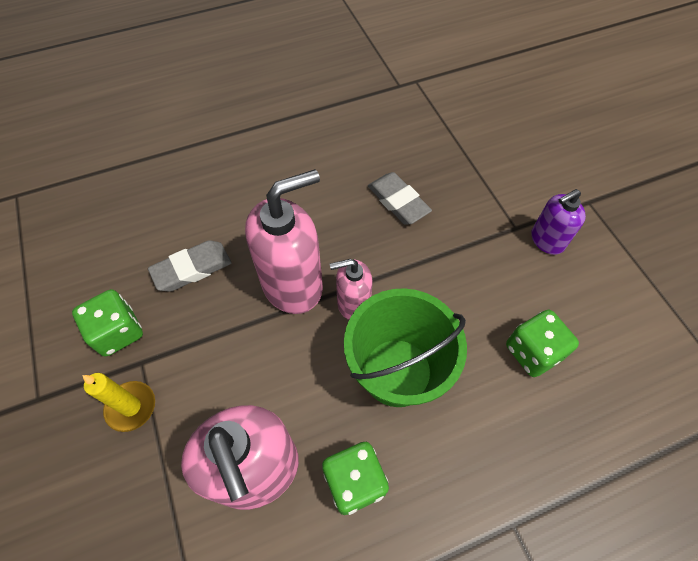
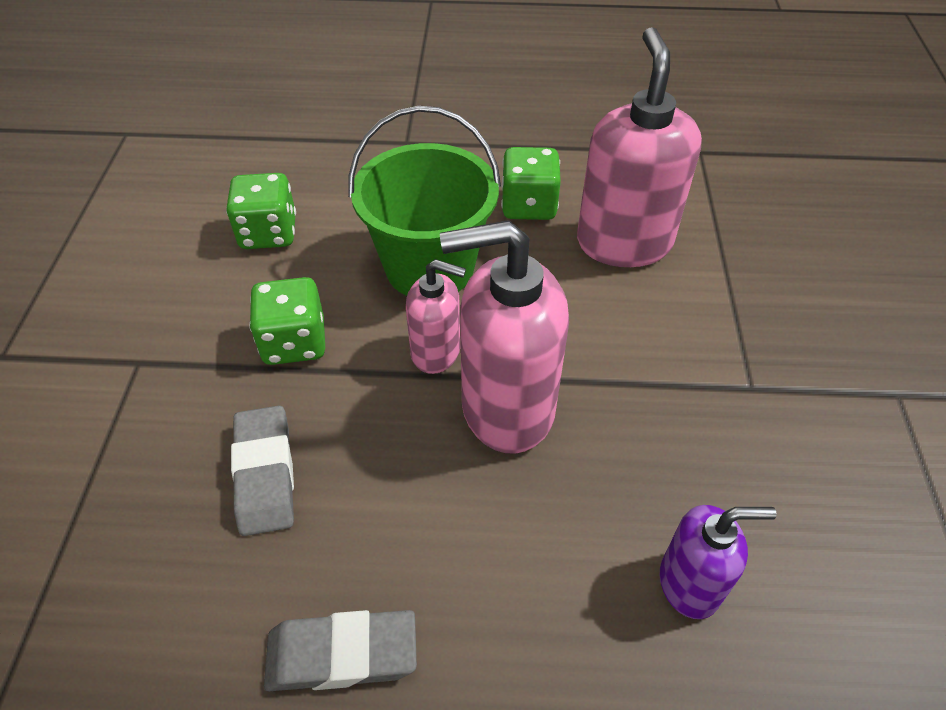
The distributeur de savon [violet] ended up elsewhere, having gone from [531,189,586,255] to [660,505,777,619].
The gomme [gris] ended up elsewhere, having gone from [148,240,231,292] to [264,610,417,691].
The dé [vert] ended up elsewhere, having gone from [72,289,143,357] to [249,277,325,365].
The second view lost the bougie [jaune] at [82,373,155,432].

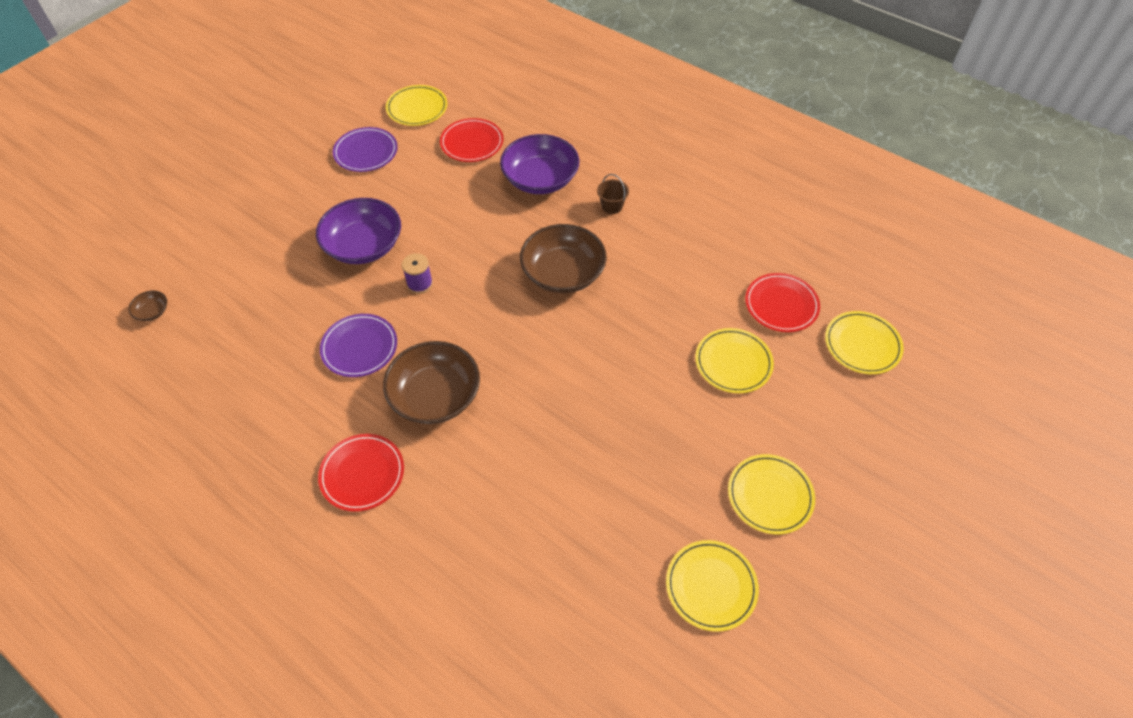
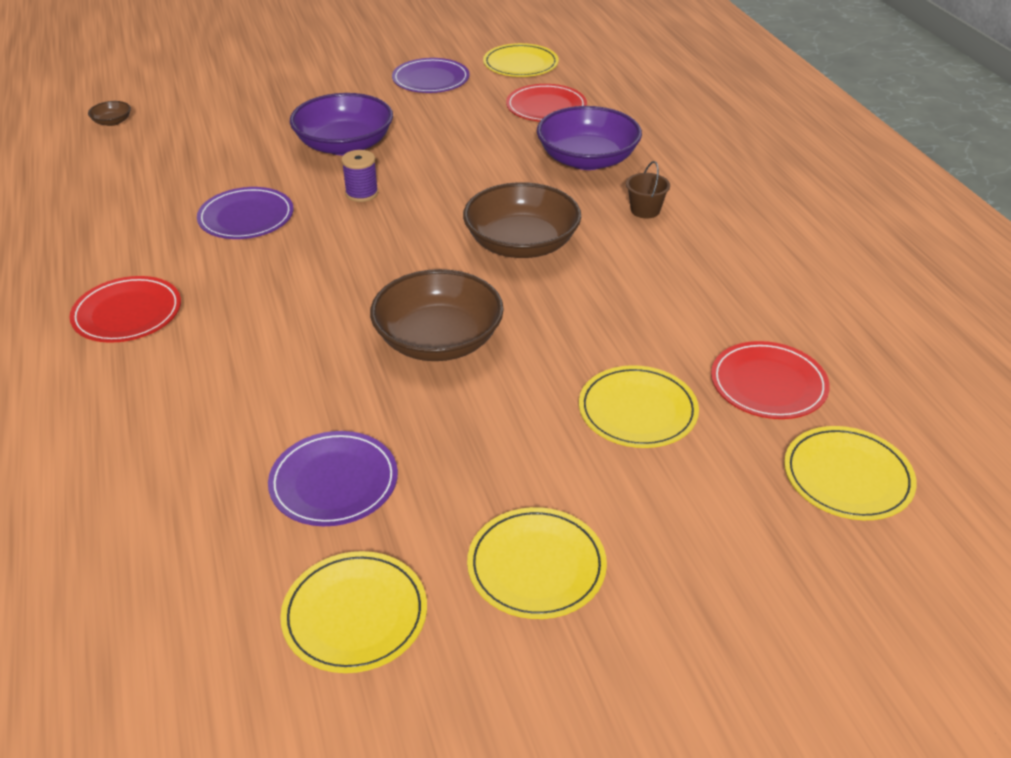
The bol [marron] ended up elsewhere, having gone from [383,341,480,424] to [370,269,504,361].
The second view gained the assiette [violet] at [268,431,398,526].

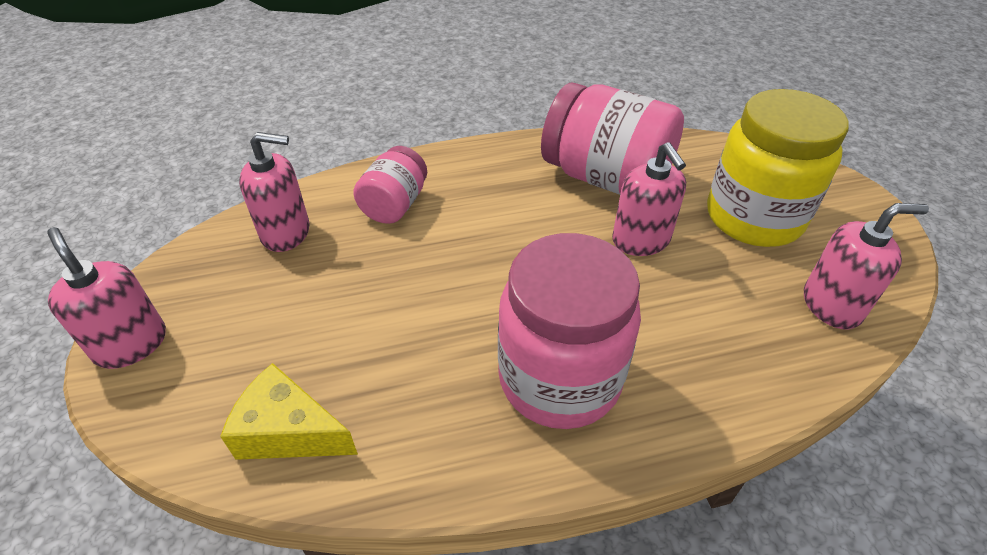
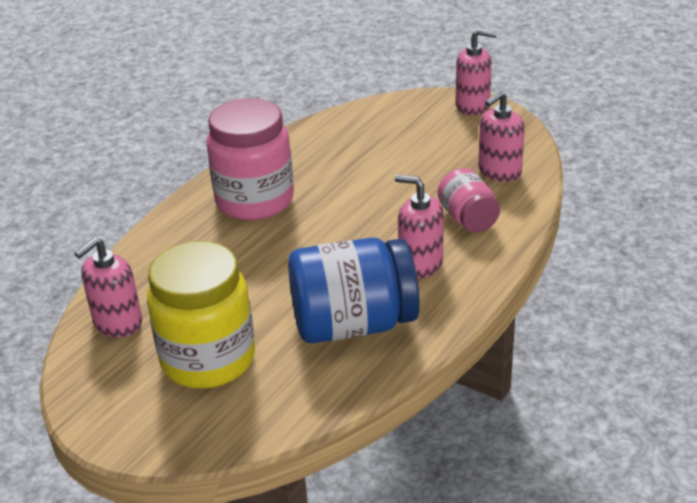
What was the bocal [rose] at [541,82,684,195] turned into the bocal [bleu] at [288,237,420,343].
The distributeur de savon [rose] ended up elsewhere, having gone from [612,142,686,256] to [395,175,444,279].
The second view lost the fromage [jaune] at [220,363,358,460].

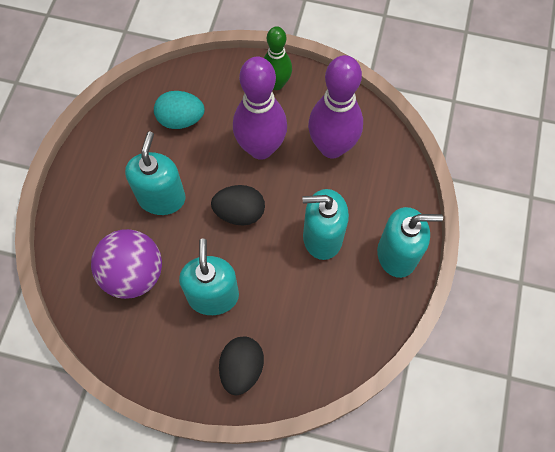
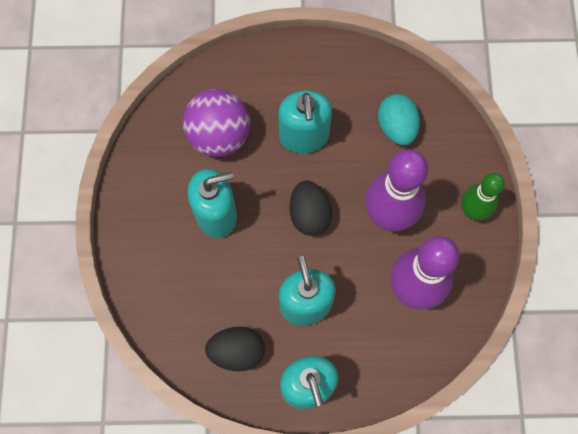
The distributeur de savon [turquoise] at [125,131,185,215] ended up facing another way, 90 degrees clockwise from before.
The œuf [noir] ended up elsewhere, having gone from [219,336,264,395] to [205,327,265,371].

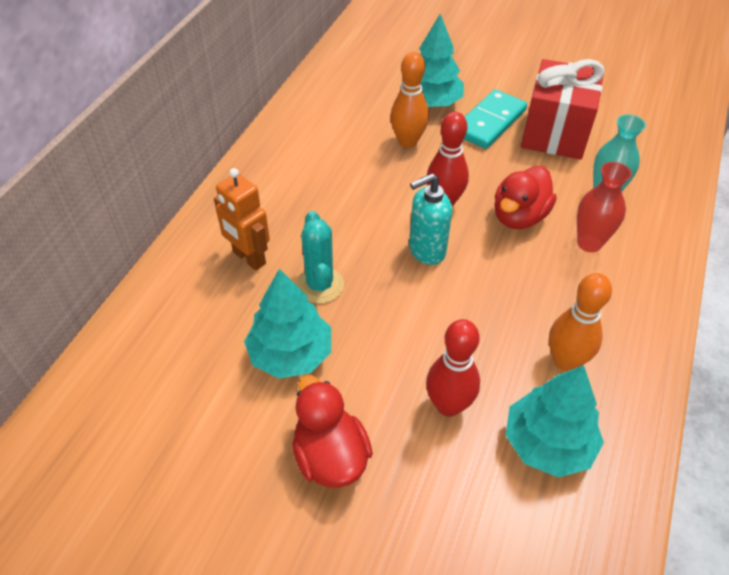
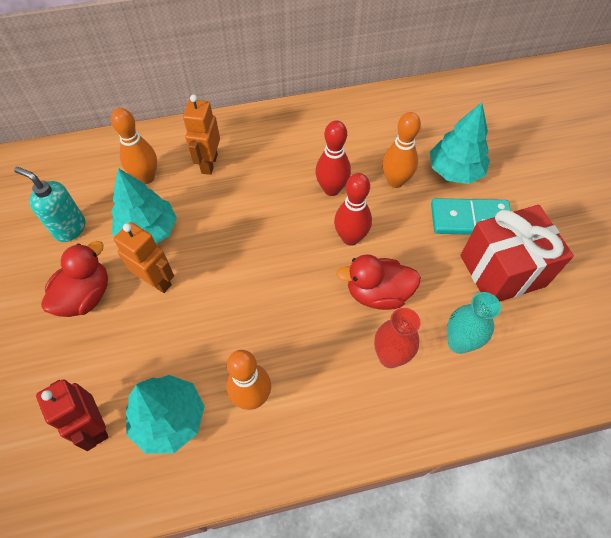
The distributeur de savon [turquoise] ended up elsewhere, having gone from [409,173,452,265] to [14,167,85,242].
The second view lost the cactus [turquoise] at [296,211,344,304].
The quille [rouge] ended up elsewhere, having gone from [426,319,480,417] to [315,120,351,196].
The second view gained the quille [orange] at [111,108,157,184].
The second view gained the robot [orange] at [114,222,174,293].
The second view gained the robot [rouge] at [36,379,108,451].

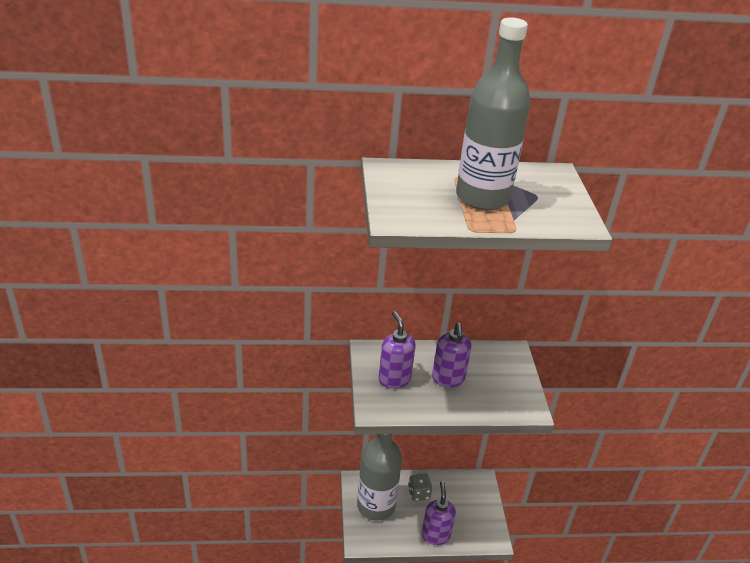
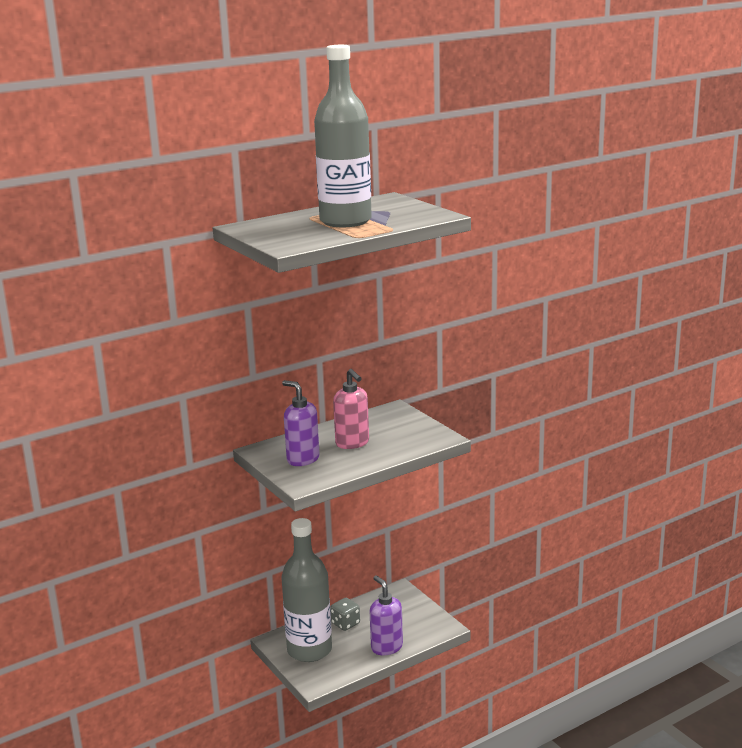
What was the distributeur de savon [violet] at [432,322,471,387] turned into the distributeur de savon [rose] at [333,369,369,449].

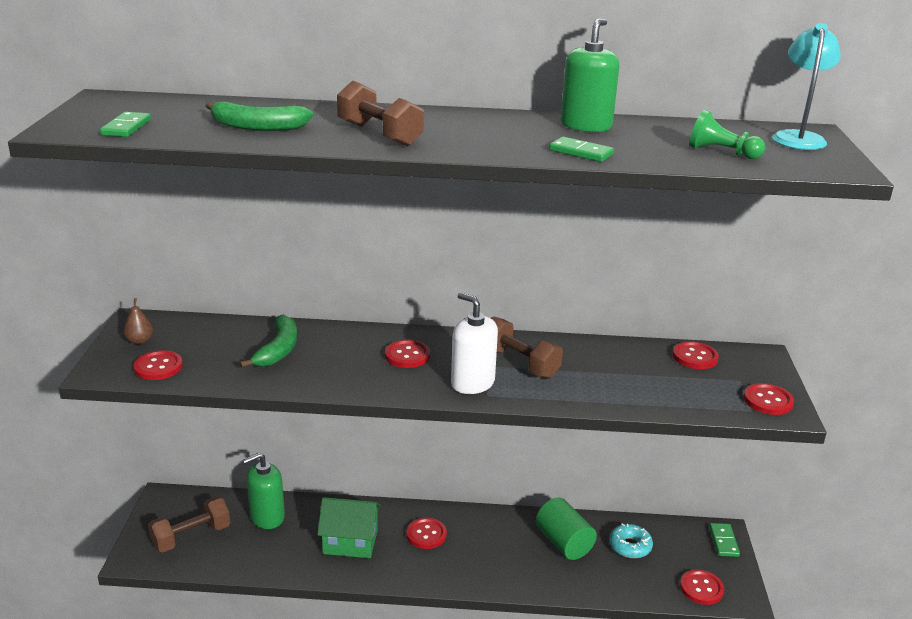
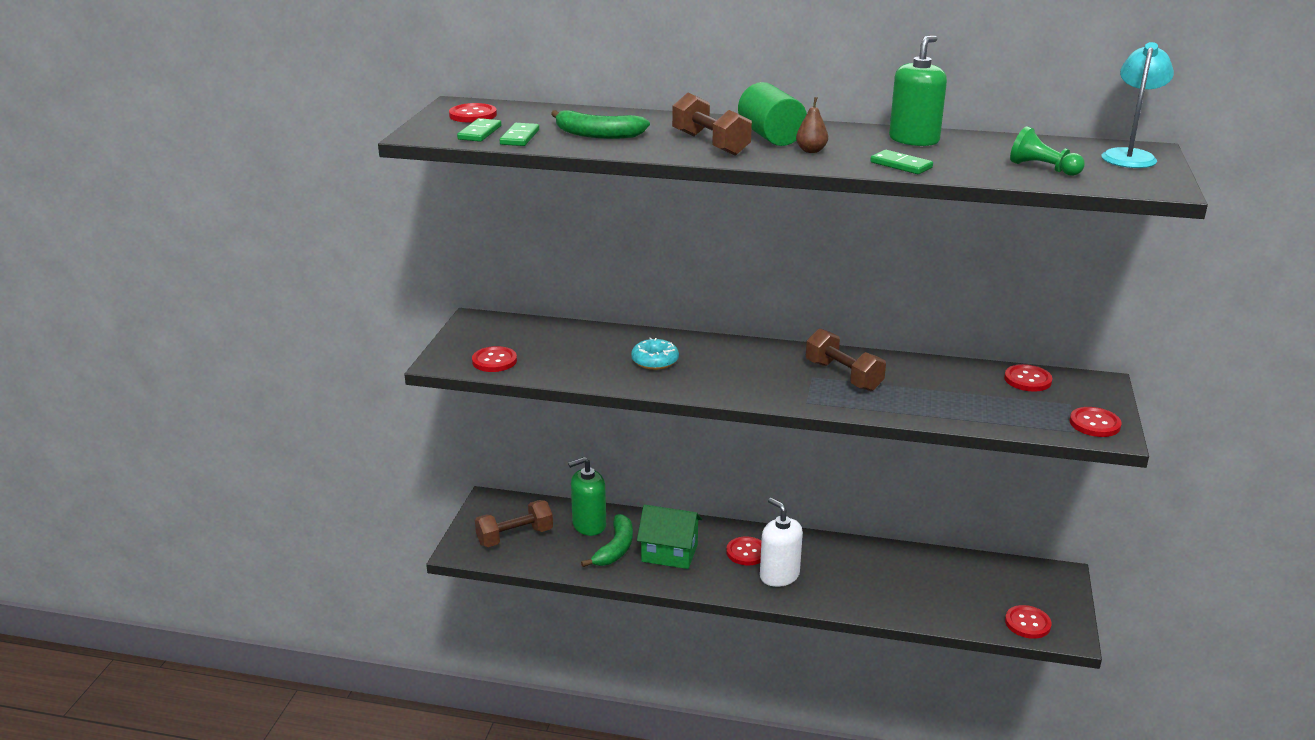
The distributeur de savon [blanc] ended up elsewhere, having gone from [451,293,498,394] to [760,498,803,587].
The poire [marron] ended up elsewhere, having gone from [124,298,153,344] to [796,97,828,153].
The banane [vert] ended up elsewhere, having gone from [239,315,297,368] to [581,514,633,567].
The bouton [rouge] ended up elsewhere, having gone from [385,340,430,368] to [449,103,497,123].
The cylindre [vert] ended up elsewhere, having gone from [536,498,597,560] to [738,82,807,146].
The beignet [turquoise] ended up elsewhere, having gone from [609,523,653,558] to [631,338,679,370].
The domino [vert] ended up elsewhere, having gone from [709,523,740,557] to [500,123,539,146].

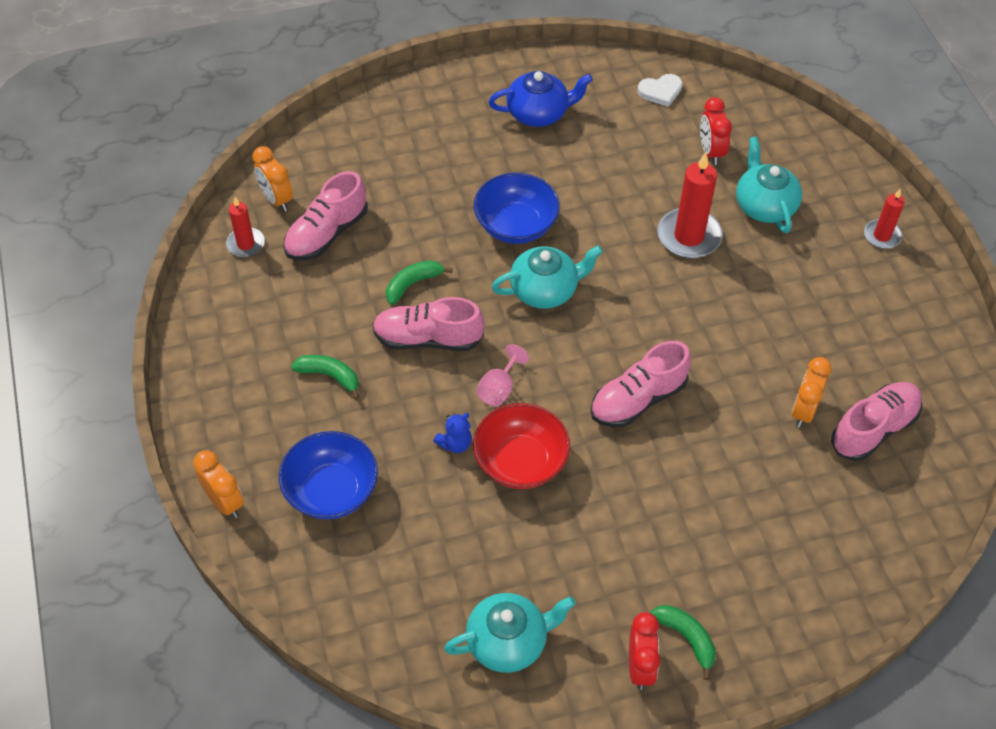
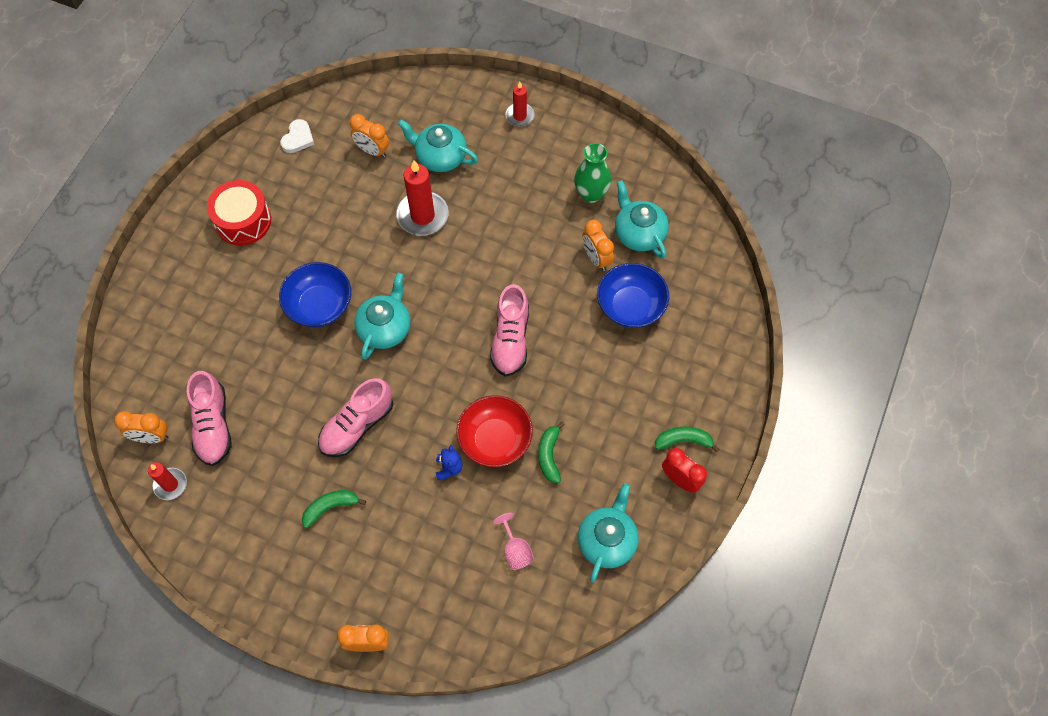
Where the théière [bleu] stood at [489,71,593,127], the tambour [rouge] came to stand at [207,180,271,246].
What was the réveil [rouge] at [700,97,732,165] turned into the réveil [orange] at [350,114,389,158].
The banane [vert] ended up elsewhere, having gone from [386,260,453,305] to [538,421,565,483].
The verre à pied [rose] ended up elsewhere, having gone from [476,344,529,406] to [493,513,534,570].
Where the chaussure [rose] stood at [831,382,922,461], the théière [turquoise] came to stand at [615,180,669,259].
The bol [bleu] ended up elsewhere, having gone from [279,431,378,520] to [597,263,669,328].
The second view gained the vase [vert] at [574,143,611,203].

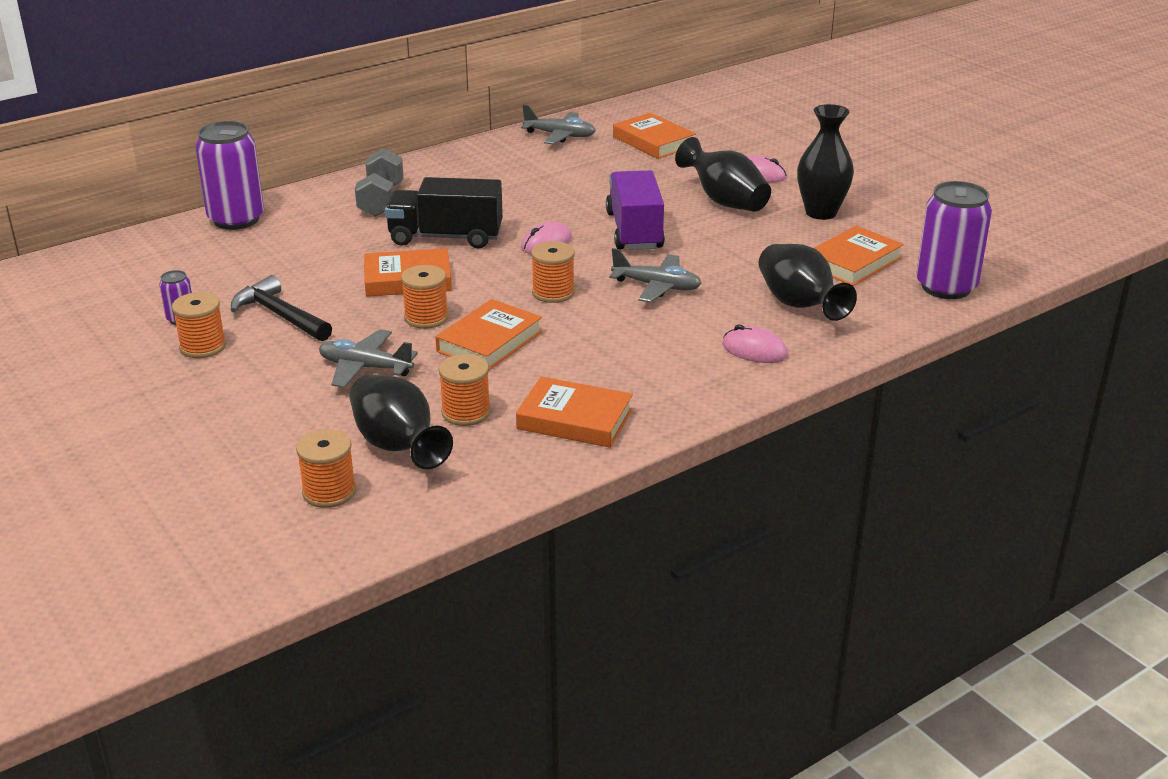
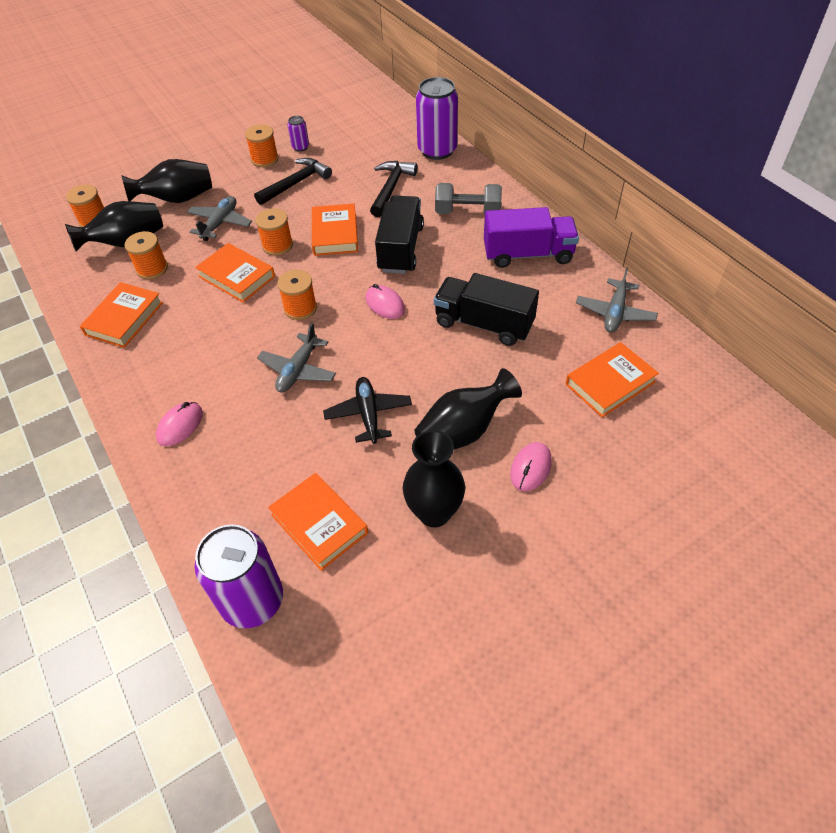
The camion [violet] ended up elsewhere, having gone from [606,170,665,250] to [484,207,579,268].
The vase [noir] ended up elsewhere, having gone from [759,244,857,321] to [121,159,212,203].
The second view gained the marteau [noir] at [370,161,417,217].
The second view gained the camion [noir] at [434,273,539,346].
The second view gained the avion [noir] at [323,377,412,444].

